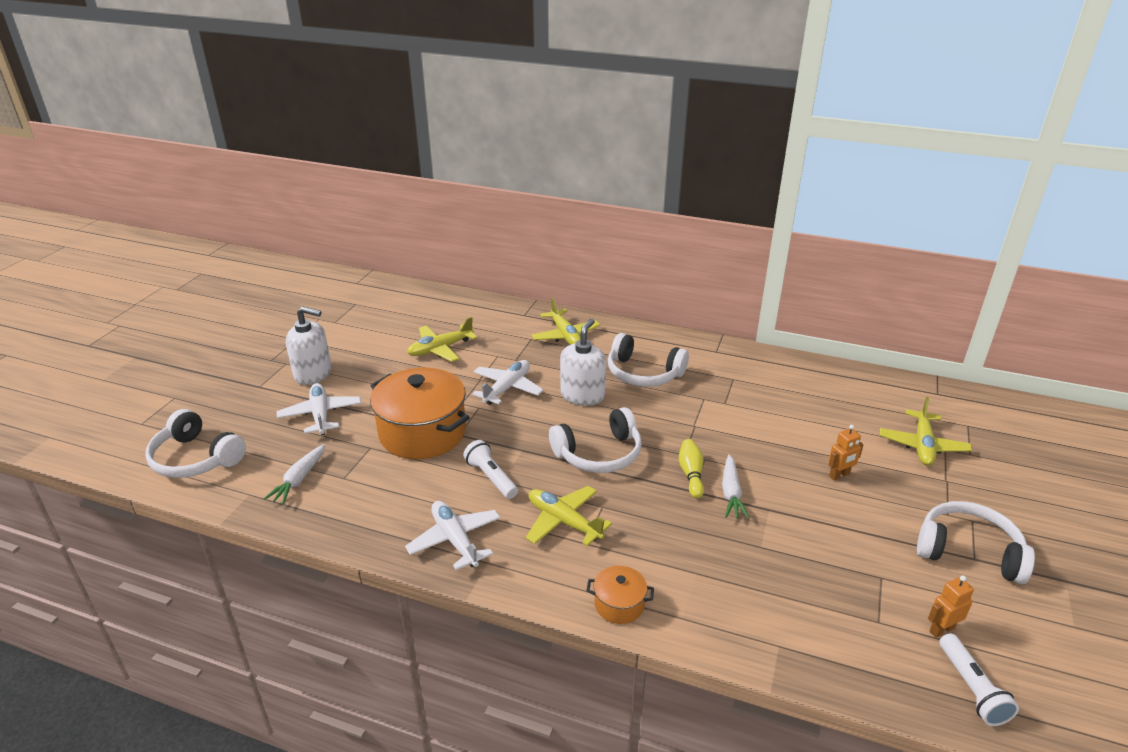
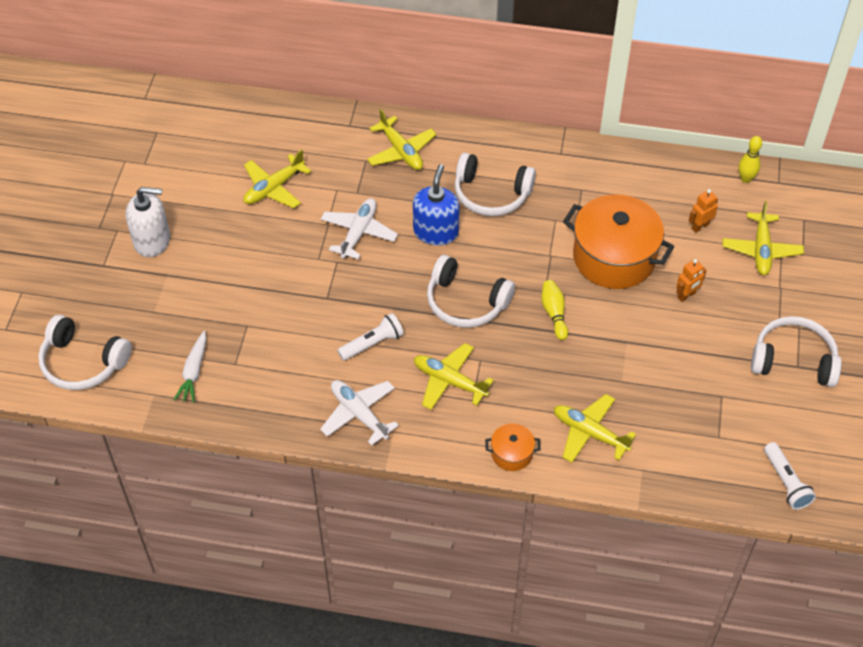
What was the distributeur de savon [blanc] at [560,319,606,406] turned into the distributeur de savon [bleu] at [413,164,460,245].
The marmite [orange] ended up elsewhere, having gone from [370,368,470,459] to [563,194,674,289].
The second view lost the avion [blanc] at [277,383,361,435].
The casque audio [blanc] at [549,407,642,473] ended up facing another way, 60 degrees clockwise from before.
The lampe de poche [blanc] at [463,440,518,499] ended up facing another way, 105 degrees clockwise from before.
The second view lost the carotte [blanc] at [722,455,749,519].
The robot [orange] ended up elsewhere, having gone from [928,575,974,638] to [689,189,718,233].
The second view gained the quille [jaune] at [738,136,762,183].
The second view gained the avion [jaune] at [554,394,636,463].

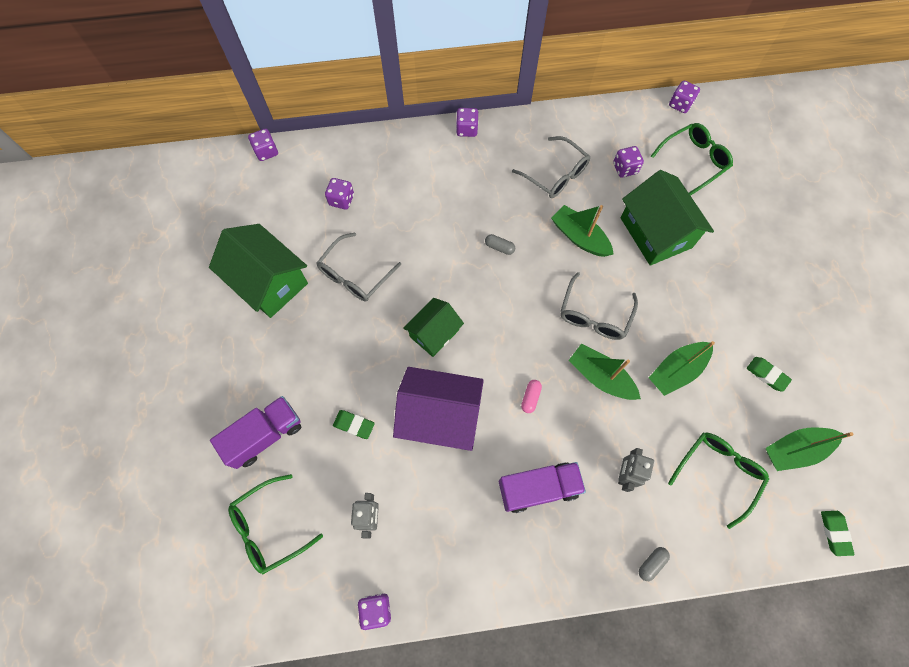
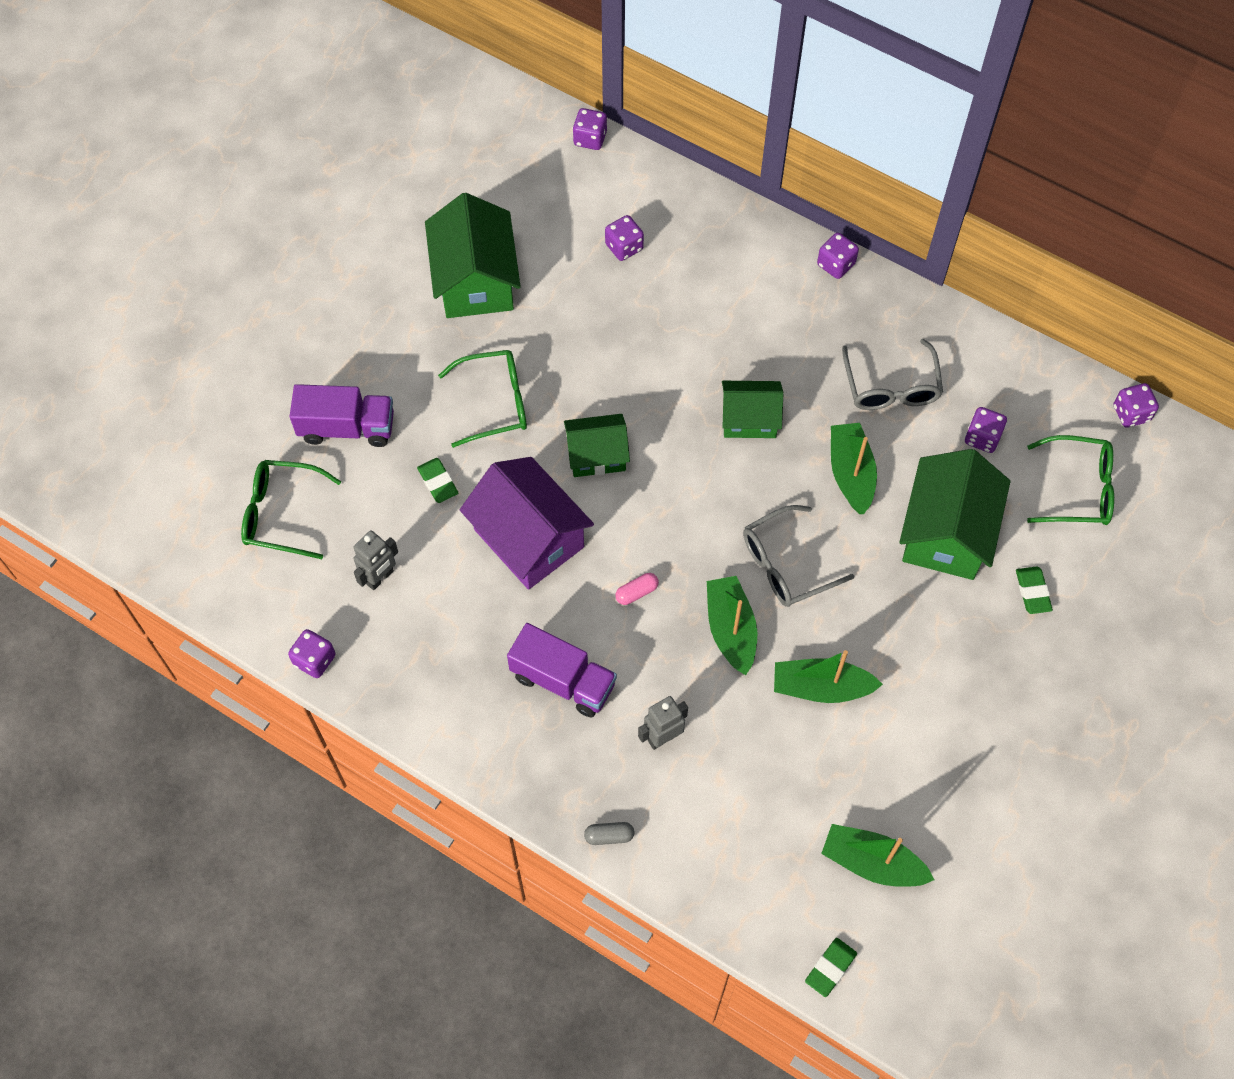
The second view lost the lunettes [gris] at [317,233,401,302].
Where the gélule [gris] stood at [485,234,515,255], the maison [vert] came to stand at [722,381,783,438].
The gomme [vert] ended up elsewhere, having gone from [747,357,792,392] to [1016,567,1053,614].
The lunettes [vert] ended up elsewhere, having gone from [668,432,769,529] to [438,350,527,448].

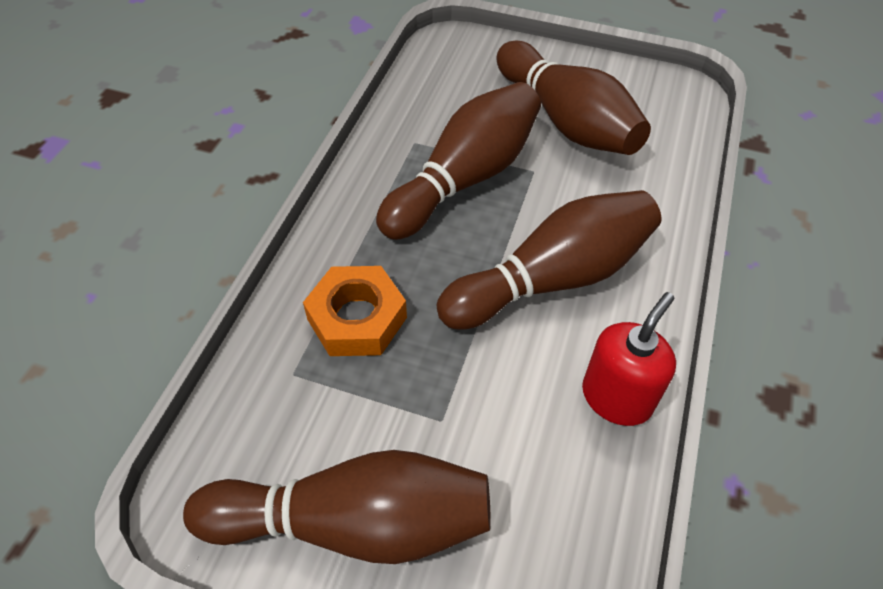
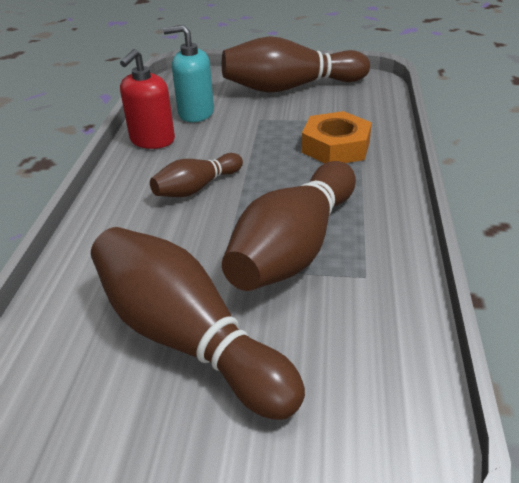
The size of the quille [marron] at [436,190,661,330] changed by a factor of 0.54.
The second view gained the distributeur de savon [turquoise] at [163,25,214,122].

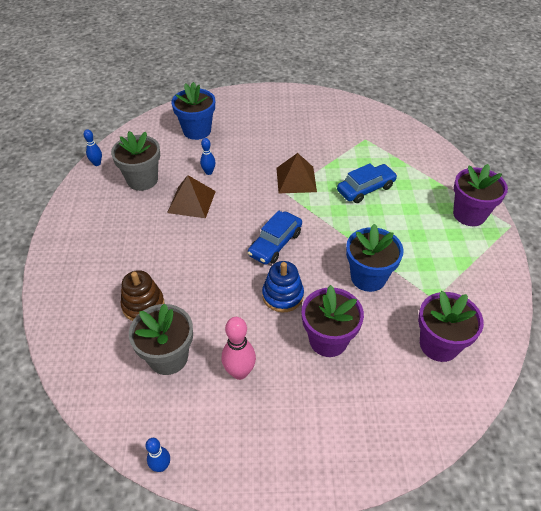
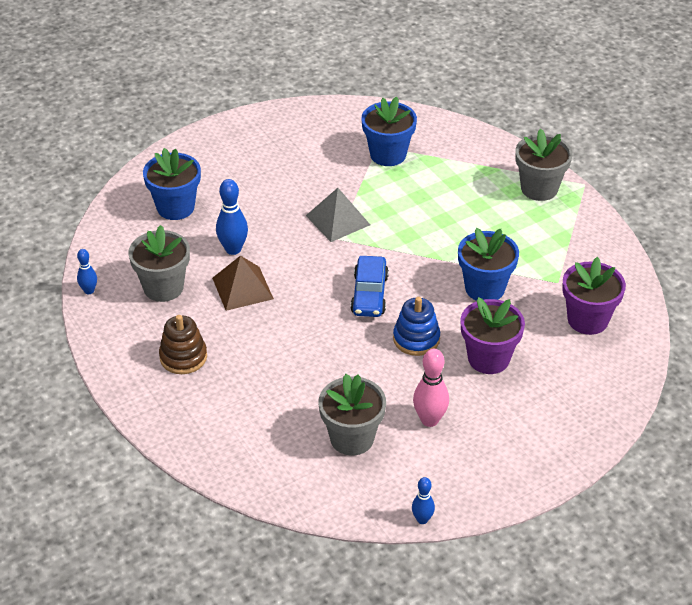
The size of the quille [bleu] at [200,138,215,175] changed by a factor of 1.65.
What was the pyramide [marron] at [276,153,317,193] turned into the pyramide [gris] at [306,188,370,242].
The second view lost the voiture [bleu] at [337,163,397,203].
What was the pot de fleurs [violet] at [453,164,508,226] turned into the pot de fleurs [gris] at [515,129,573,201].
The jouet à empiler [marron] ended up elsewhere, having gone from [121,270,164,321] to [159,315,207,374].
The second view gained the pot de fleurs [bleu] at [361,97,417,166].

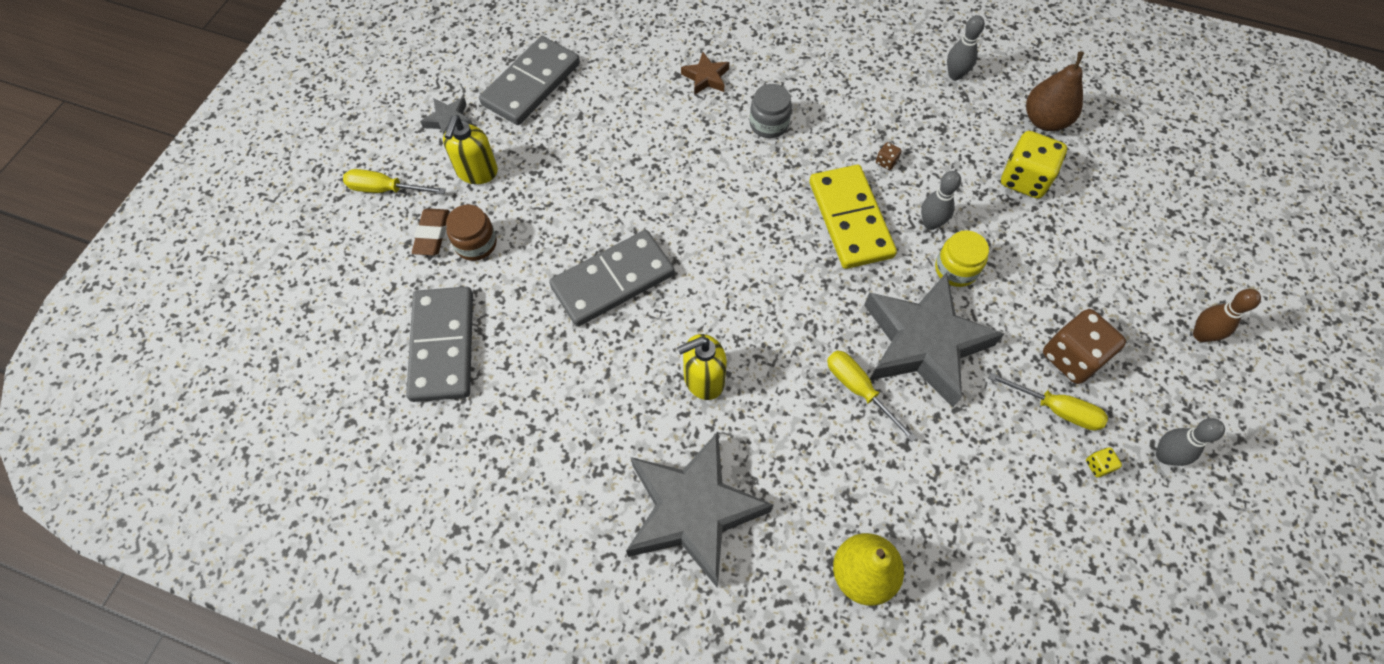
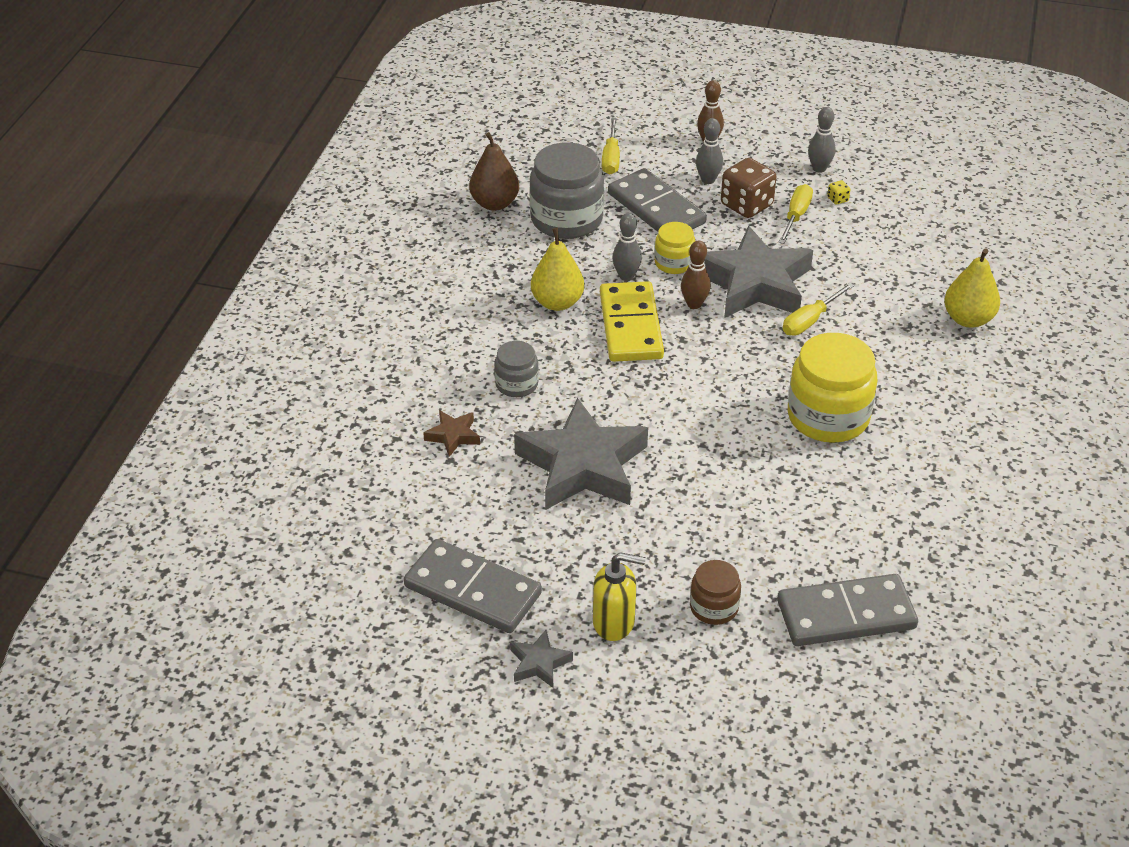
The quille [gris] ended up elsewhere, having gone from [947,15,985,80] to [696,118,723,184].
Where the dé [jaune] stood at [1001,131,1067,199], the bocal [gris] came to stand at [529,142,604,239].
Where the dé [marron] stood at [876,142,902,170], the poire [jaune] came to stand at [531,228,584,311].
The domino [jaune] at [809,165,897,269] ended up facing another way, 75 degrees counterclockwise from before.
The tournevis [jaune] ended up elsewhere, having gone from [343,169,446,194] to [602,118,620,174].
The second view lost the gomme [marron] at [412,208,449,256].
The domino [gris] ended up elsewhere, having gone from [549,230,675,327] to [608,168,707,232].
Where the distributeur de savon [jaune] stood at [677,334,727,400], the bocal [jaune] came to stand at [788,333,877,443].
The étoile [gris] ended up elsewhere, having gone from [626,432,773,587] to [514,398,648,510].
The second view gained the quille [marron] at [681,241,711,309].

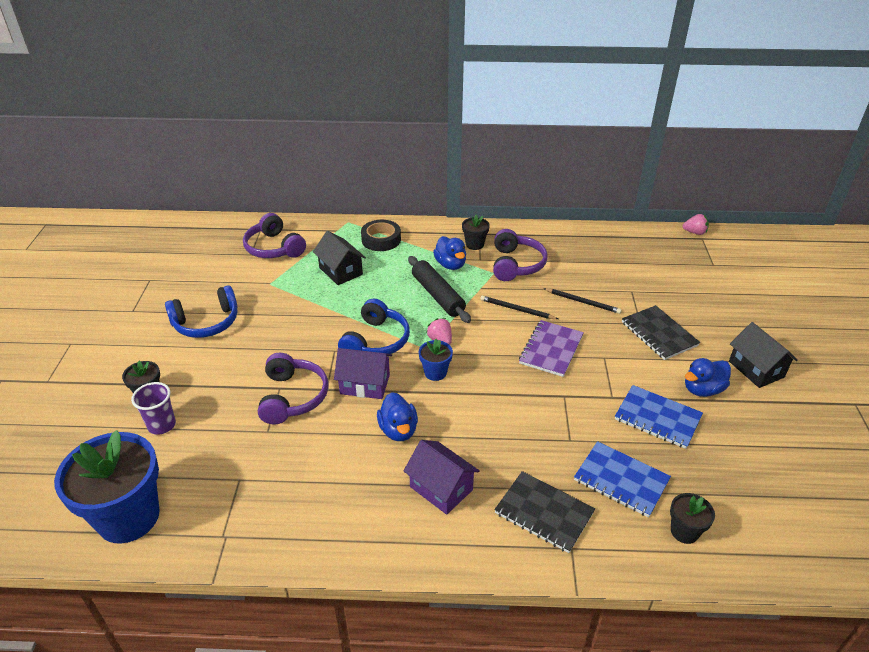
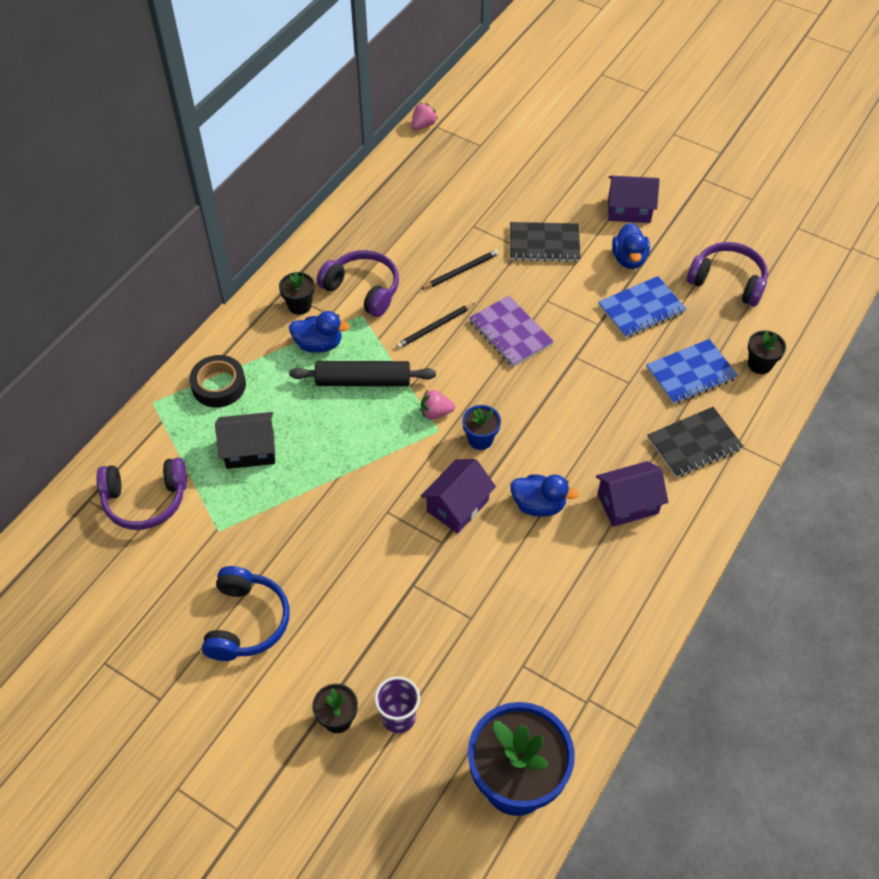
The second view lost the casque audio [bleu] at [338,298,410,354].
What was the maison [noir] at [729,322,798,388] turned into the maison [violet] at [608,176,660,223].
The casque audio [violet] ended up elsewhere, having gone from [258,353,329,424] to [687,242,768,306].

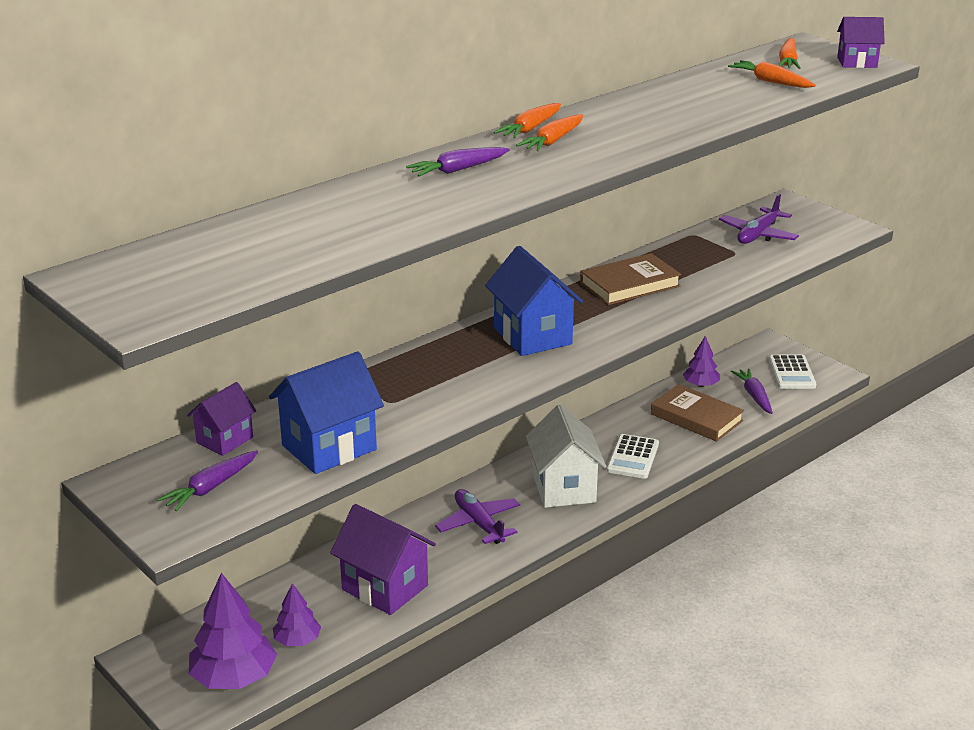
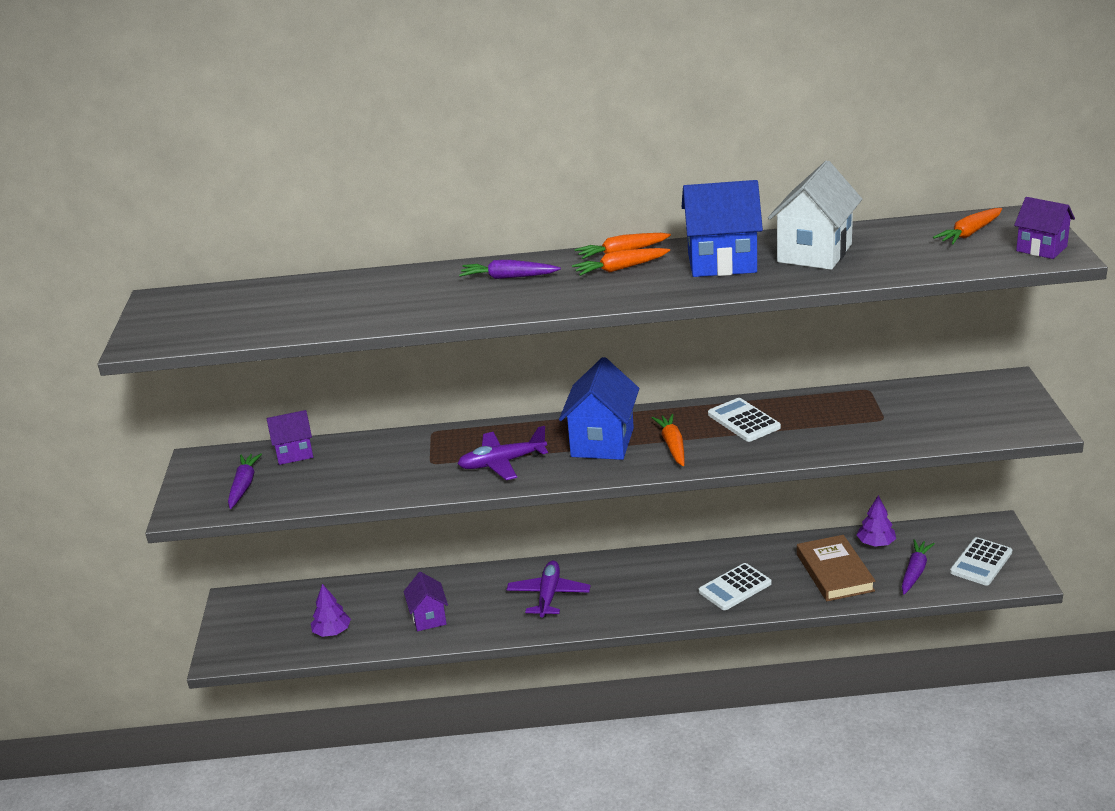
The carotte [orange] ended up elsewhere, having gone from [728,60,816,88] to [652,414,685,466].
The avion [violet] ended up elsewhere, having gone from [719,194,799,244] to [458,426,548,480].
Where the livre [marron] stood at [580,253,681,305], the calculatrice [blanc] came to stand at [708,398,781,442].
The maison [bleu] ended up elsewhere, having gone from [269,351,384,474] to [682,180,763,277].
The maison [blanc] ended up elsewhere, having gone from [525,405,606,508] to [768,160,862,270].
The carotte [violet] at [157,450,258,511] ended up facing another way, 105 degrees clockwise from before.
The size of the maison [violet] at [330,504,436,615] changed by a factor of 0.59.
The second view lost the arbre [violet] at [189,573,277,689].

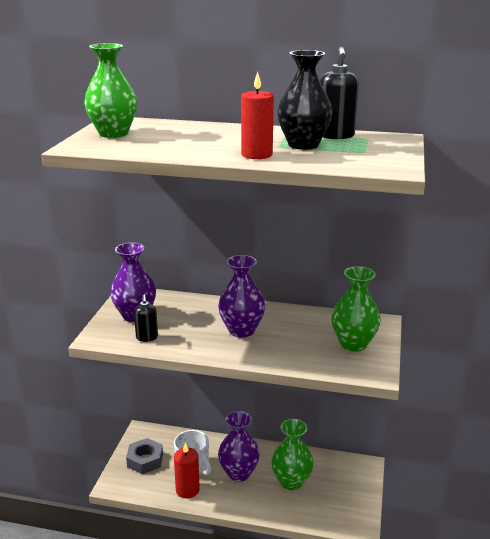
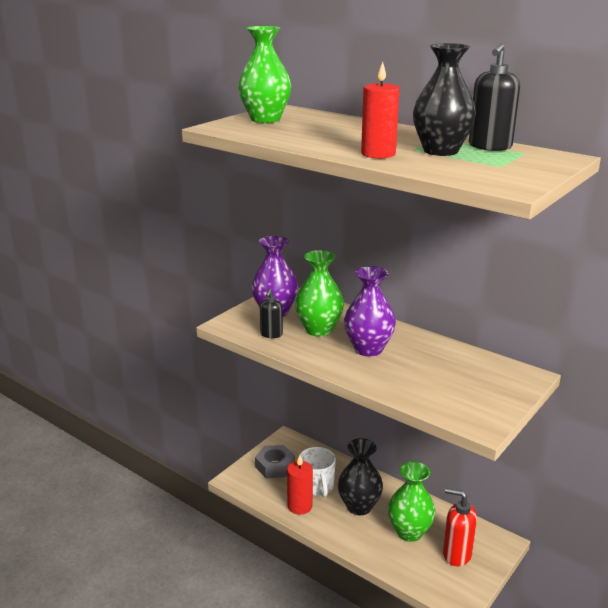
The vase [vert] ended up elsewhere, having gone from [331,266,381,352] to [295,250,344,337].
What was the vase [violet] at [218,411,260,482] turned into the vase [noir] at [338,438,383,515].
The second view gained the distributeur de savon [rouge] at [443,488,477,566].

